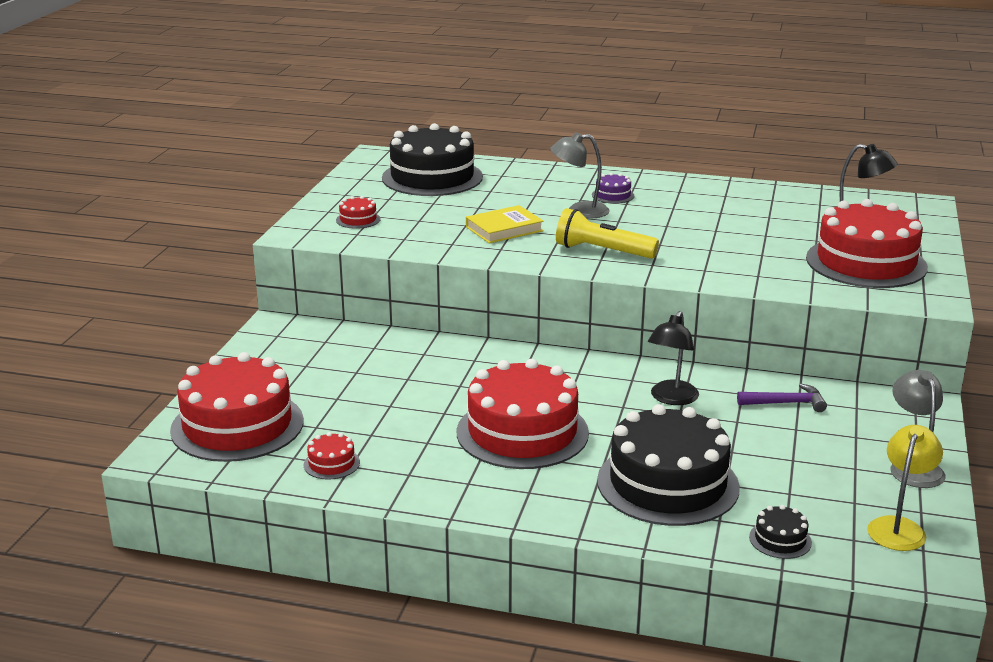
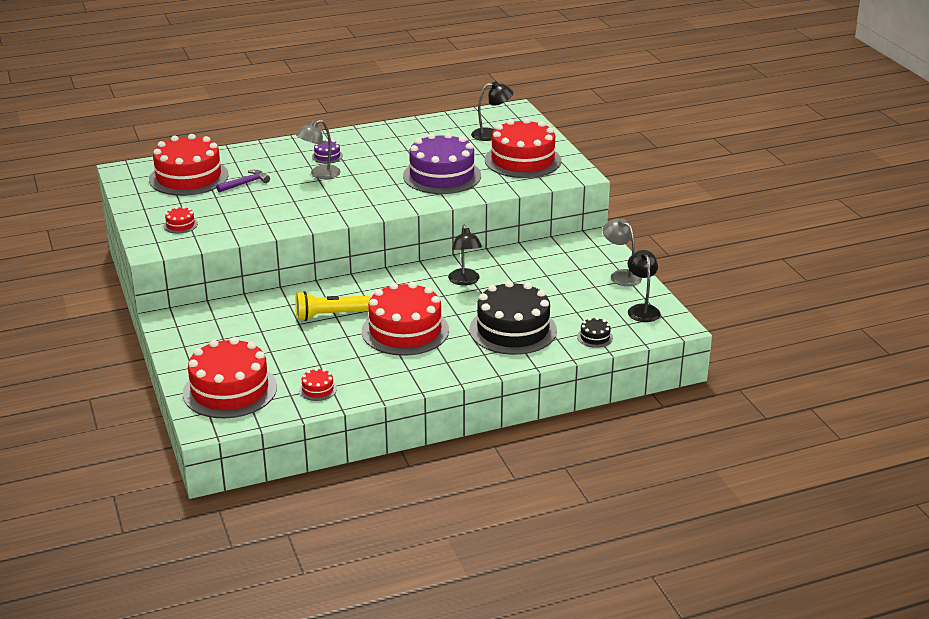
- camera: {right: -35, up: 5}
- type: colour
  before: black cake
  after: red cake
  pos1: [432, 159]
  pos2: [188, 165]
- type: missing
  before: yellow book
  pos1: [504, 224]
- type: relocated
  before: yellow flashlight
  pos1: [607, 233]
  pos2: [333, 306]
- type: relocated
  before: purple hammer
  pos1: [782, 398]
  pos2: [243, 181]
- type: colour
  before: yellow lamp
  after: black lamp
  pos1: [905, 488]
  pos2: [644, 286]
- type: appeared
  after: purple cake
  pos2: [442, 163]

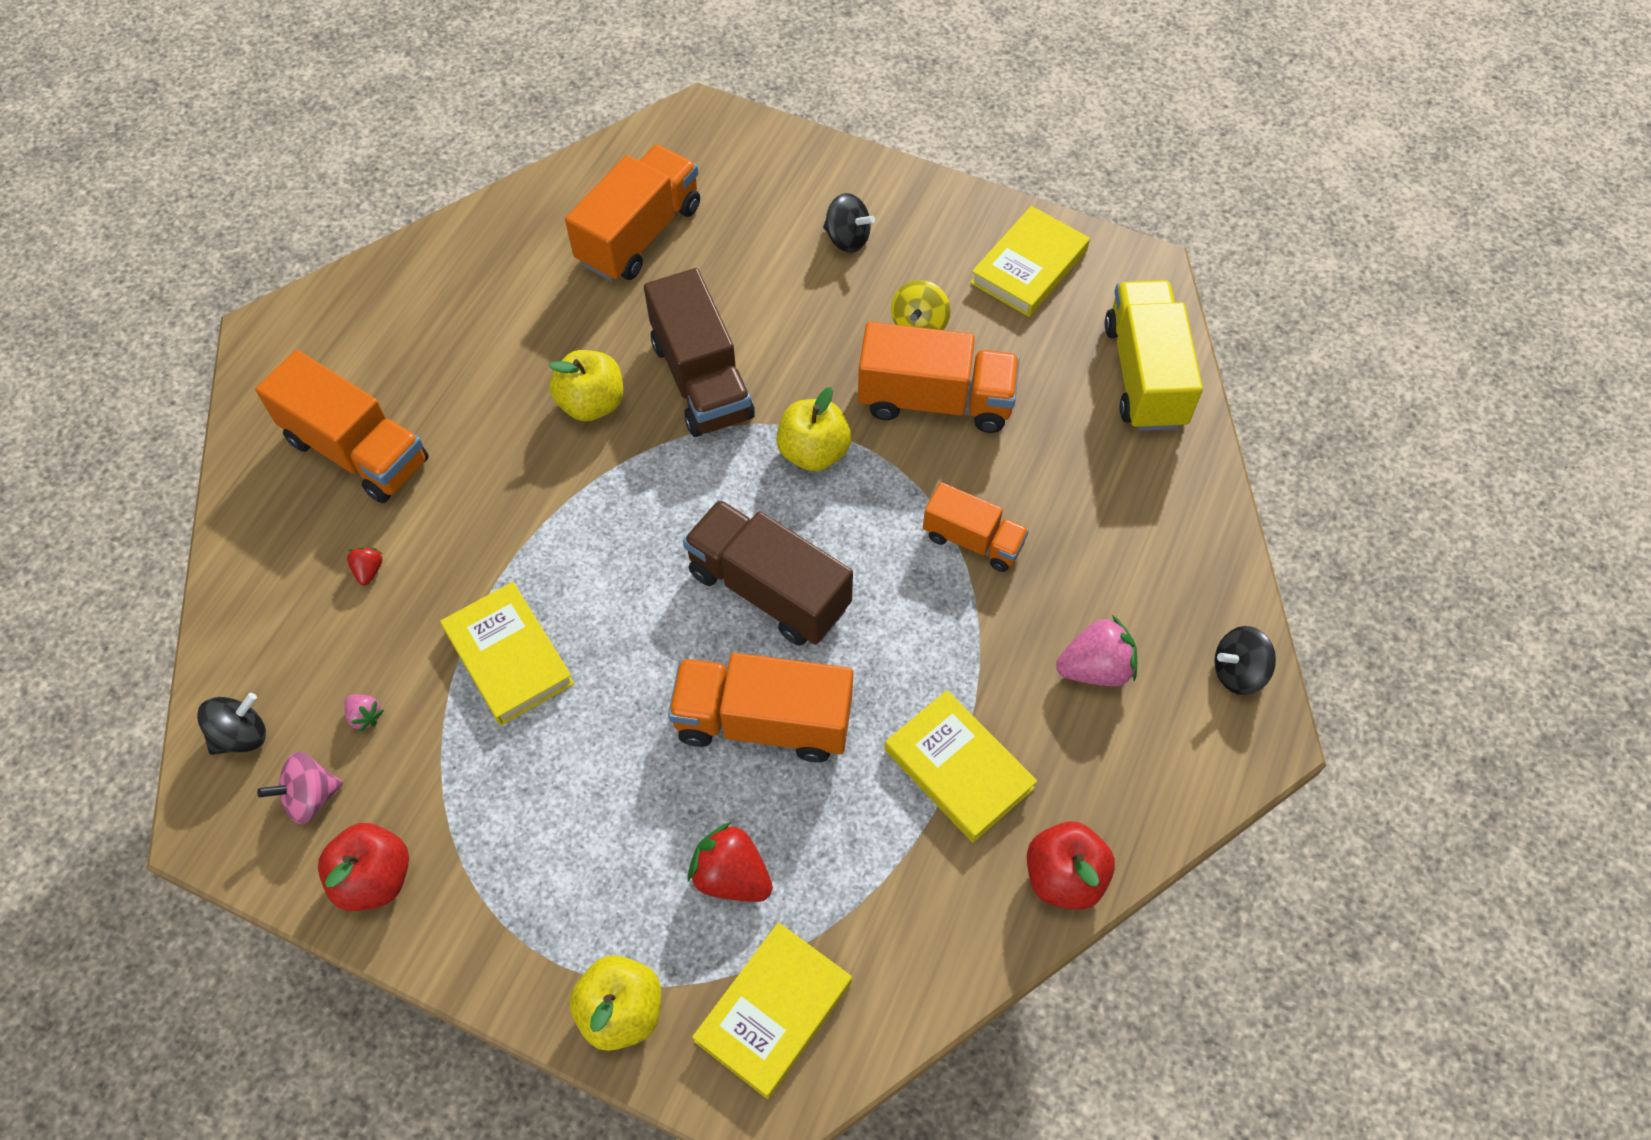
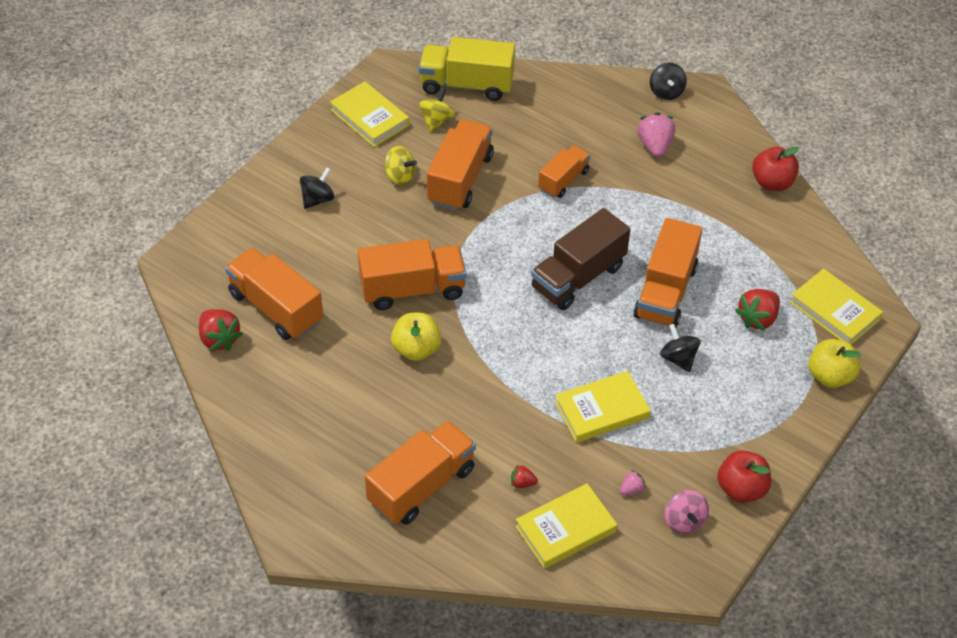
- camera: {right: -80, up: -10}
- type: colour
  before: brown truck
  after: orange truck
  pos1: [699, 352]
  pos2: [412, 274]
- type: missing
  before: yellow apple
  pos1: [813, 429]
- type: relocated
  before: yellow book
  pos1: [961, 766]
  pos2: [566, 526]
- type: relocated
  before: black spinning top
  pos1: [231, 724]
  pos2: [680, 348]
- type: appeared
  after: yellow spinning top
  pos2: [437, 110]
- type: appeared
  after: red strawberry
  pos2: [221, 330]

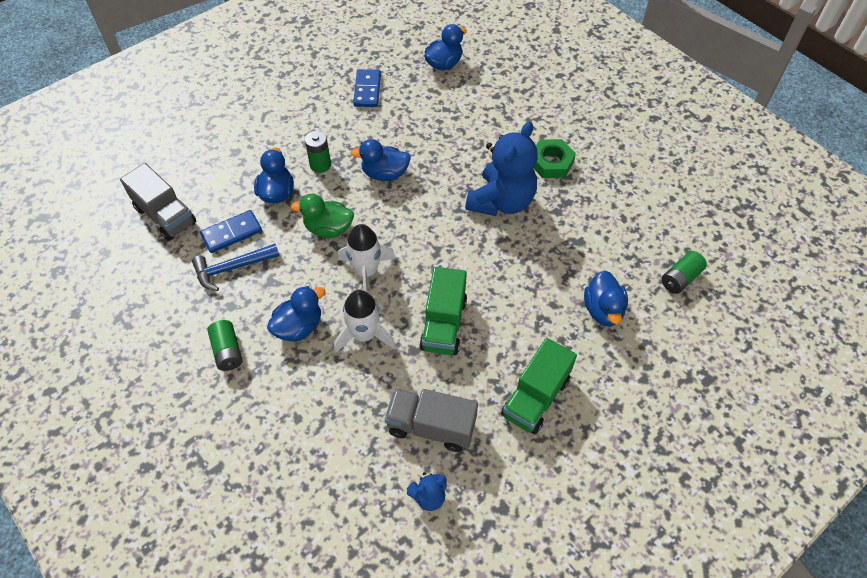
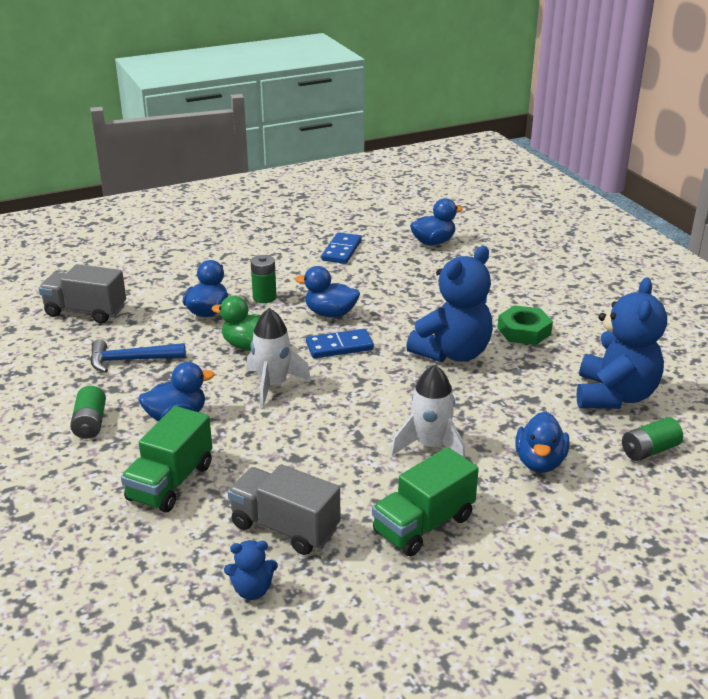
- camera: {right: 15, up: -25}
- type: spun
  before: grey truck
  pos1: [158, 202]
  pos2: [82, 294]
  turn: 135
- type: relocated
  before: blue domino
  pos1: [231, 231]
  pos2: [340, 343]
- type: relocated
  before: green truck
  pos1: [443, 311]
  pos2: [166, 459]
- type: relocated
  before: white rocket
  pos1: [365, 322]
  pos2: [428, 411]
- type: appeared
  after: blue teddy bear
  pos2: [621, 343]

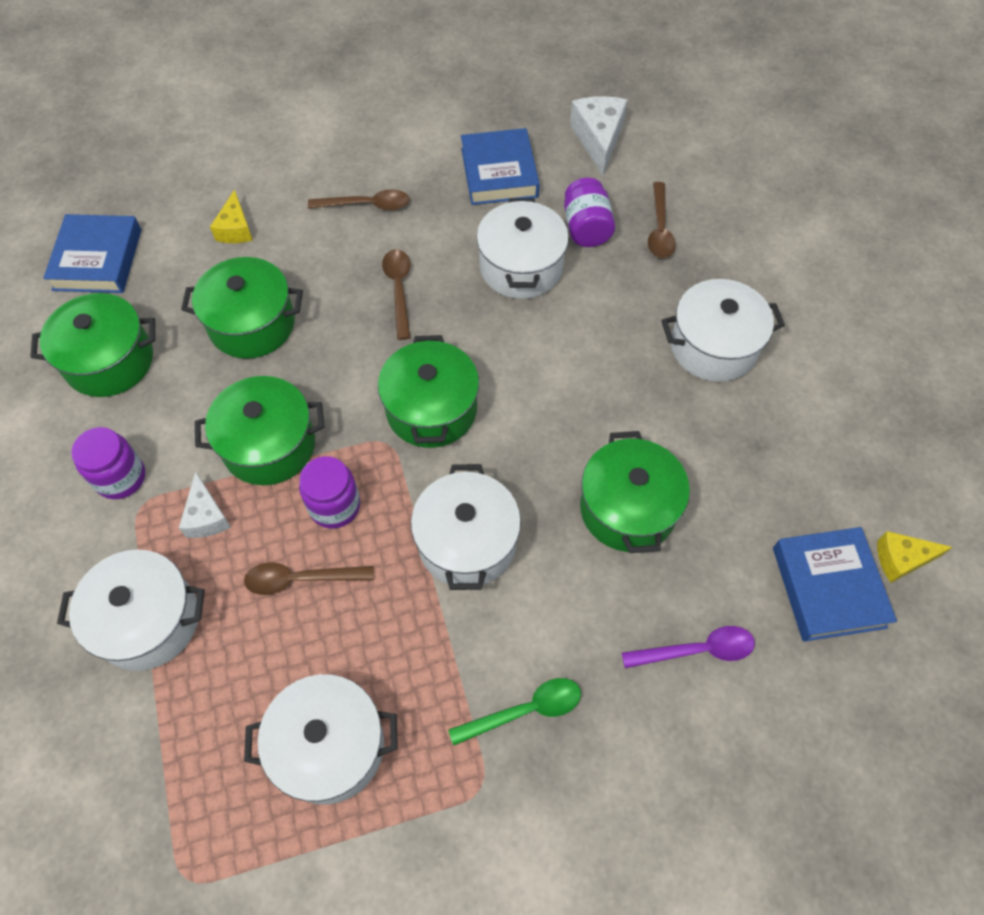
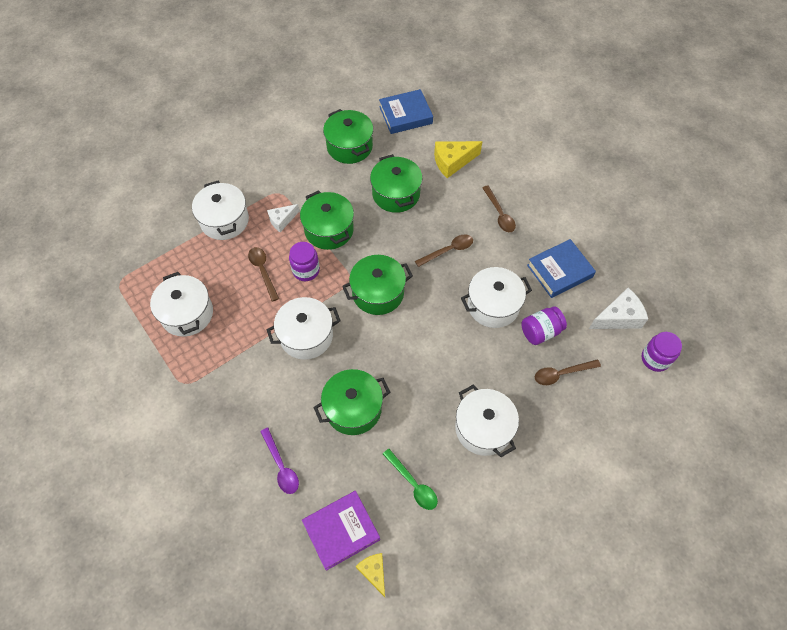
- camera: {right: 70, up: 0}
- type: size
  before: yellow cheese
  pos1: [231, 216]
  pos2: [458, 159]
  scale: 1.57
- type: relocated
  before: purple jar
  pos1: [108, 463]
  pos2: [661, 352]
- type: colour
  before: blue book
  after: purple book
  pos1: [835, 584]
  pos2: [341, 531]
- type: relocated
  before: green spoon
  pos1: [514, 712]
  pos2: [410, 479]

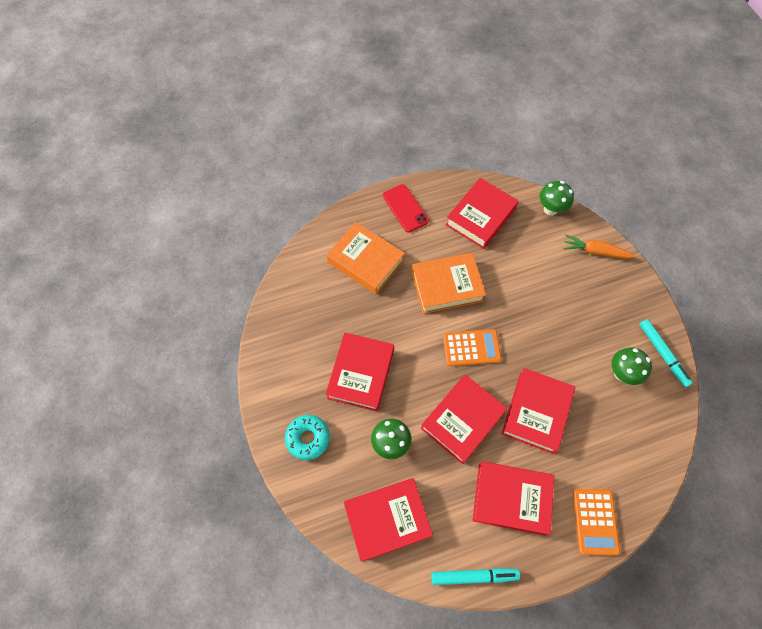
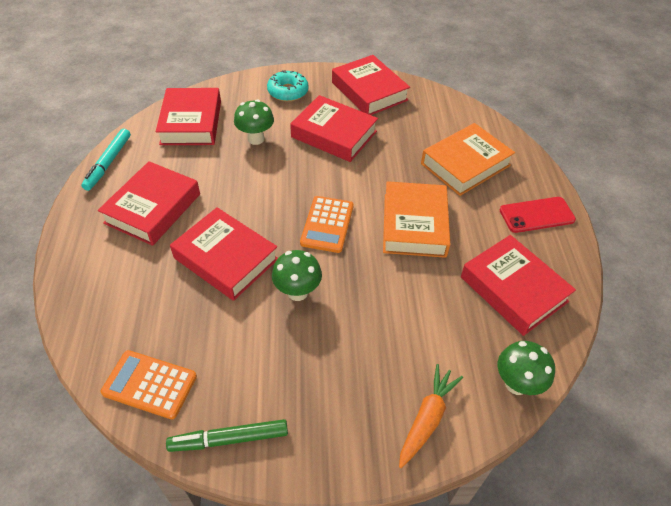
- camera: {right: 105, up: -15}
- type: colour
  before: turquoise marker
  after: green marker
  pos1: [666, 353]
  pos2: [227, 435]
- type: relocated
  before: green mushroom
  pos1: [632, 366]
  pos2: [297, 275]
- type: relocated
  before: red book
  pos1: [464, 419]
  pos2: [371, 85]
- type: relocated
  before: orange calculator
  pos1: [596, 522]
  pos2: [149, 384]

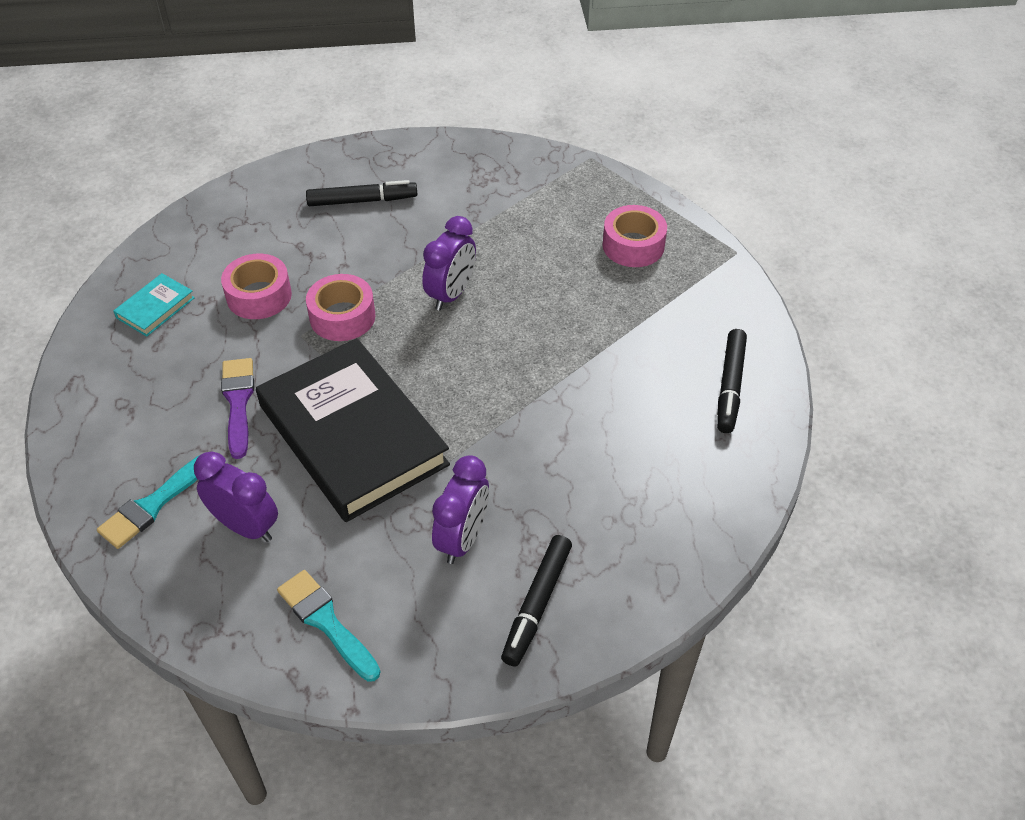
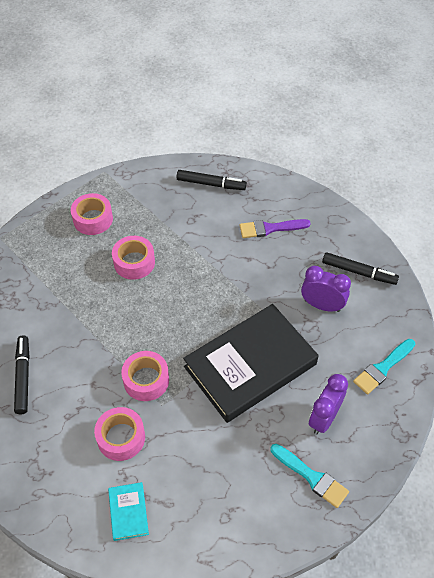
- camera: {right: -90, up: 5}
- type: missing
  before: purple clock
  pos1: [449, 263]
- type: spun
  before: turquoise book
  pos1: [154, 305]
  pos2: [128, 511]
  turn: 45
- type: relocated
  before: purple brush
  pos1: [237, 408]
  pos2: [275, 228]
- type: appeared
  after: pink tape
  pos2: [133, 258]

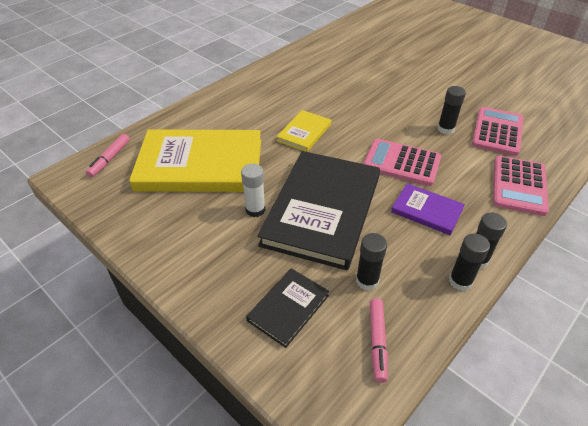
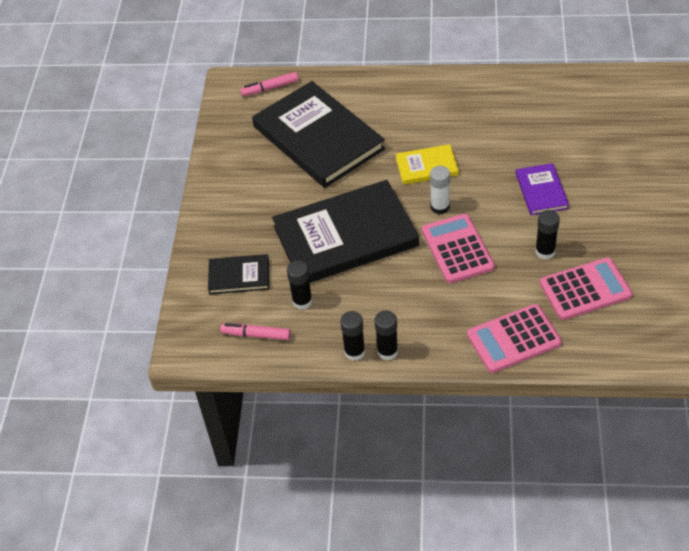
- camera: {right: 55, up: 5}
- type: colour
  before: yellow book
  after: black book
  pos1: [195, 161]
  pos2: [318, 134]
- type: relocated
  before: white glue stick
  pos1: [253, 190]
  pos2: [440, 190]
- type: relocated
  before: purple book
  pos1: [428, 209]
  pos2: [542, 189]
- type: spun
  before: pink marker
  pos1: [379, 340]
  pos2: [255, 331]
  turn: 45

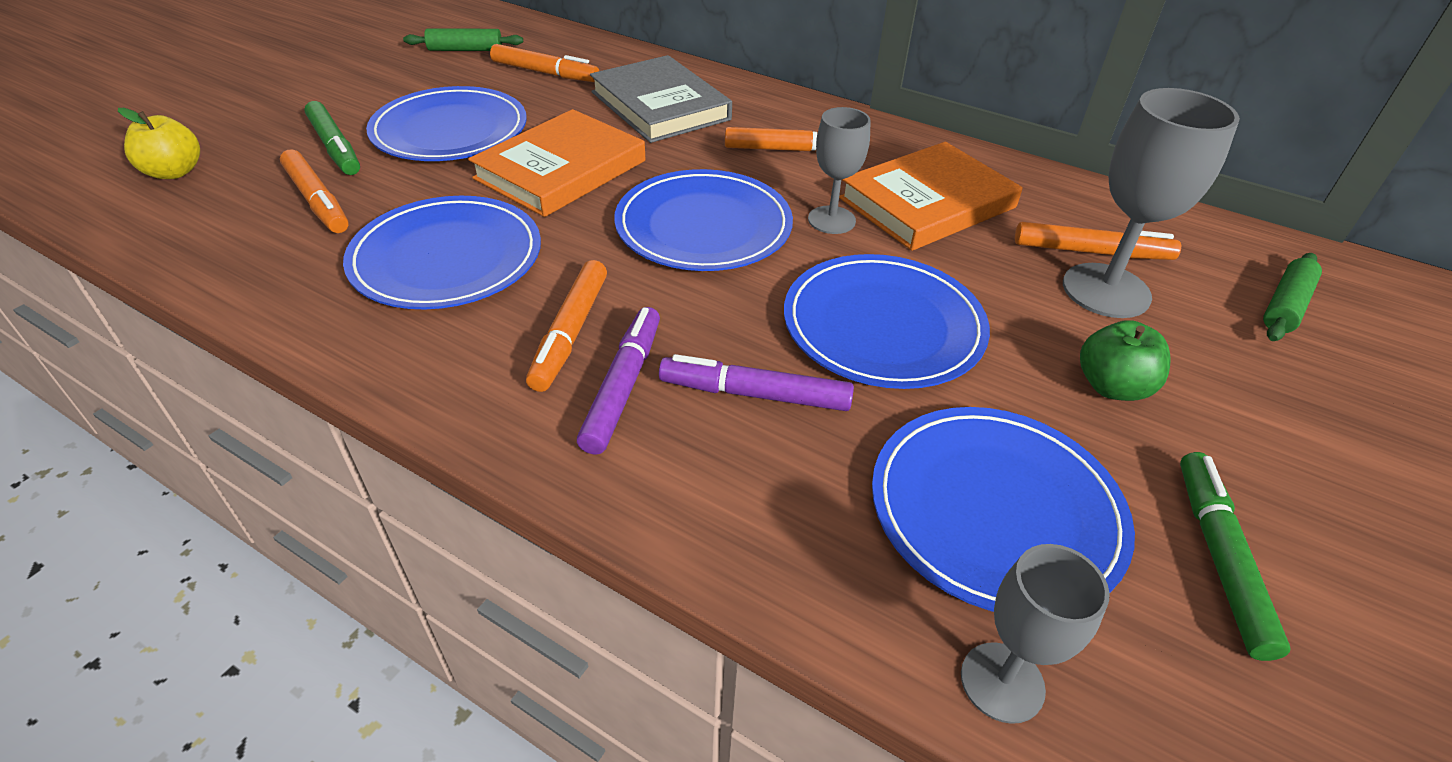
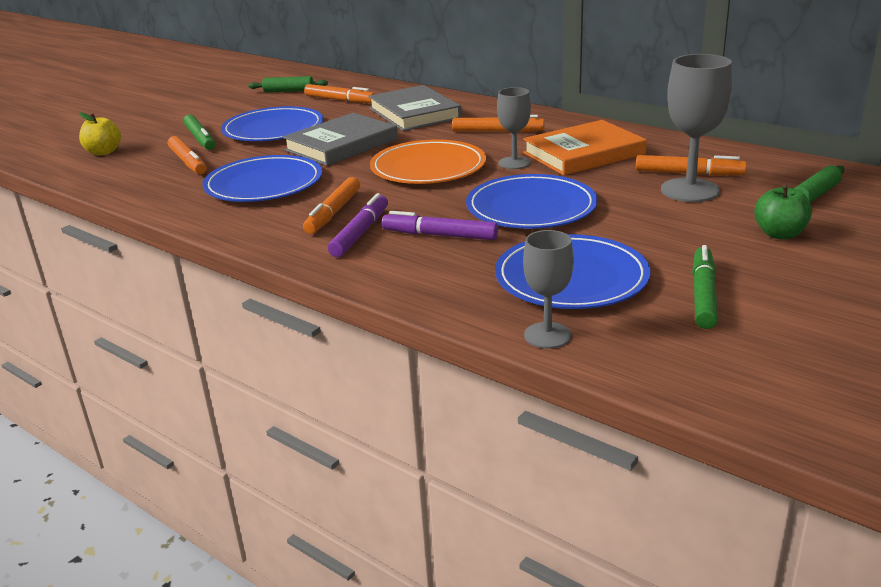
- camera: {right: 10, up: -15}
- type: colour
  before: orange book
  after: grey book
  pos1: [556, 163]
  pos2: [340, 139]
- type: colour
  before: blue plate
  after: orange plate
  pos1: [703, 220]
  pos2: [428, 161]
- type: relocated
  before: green apple
  pos1: [1125, 360]
  pos2: [783, 211]

